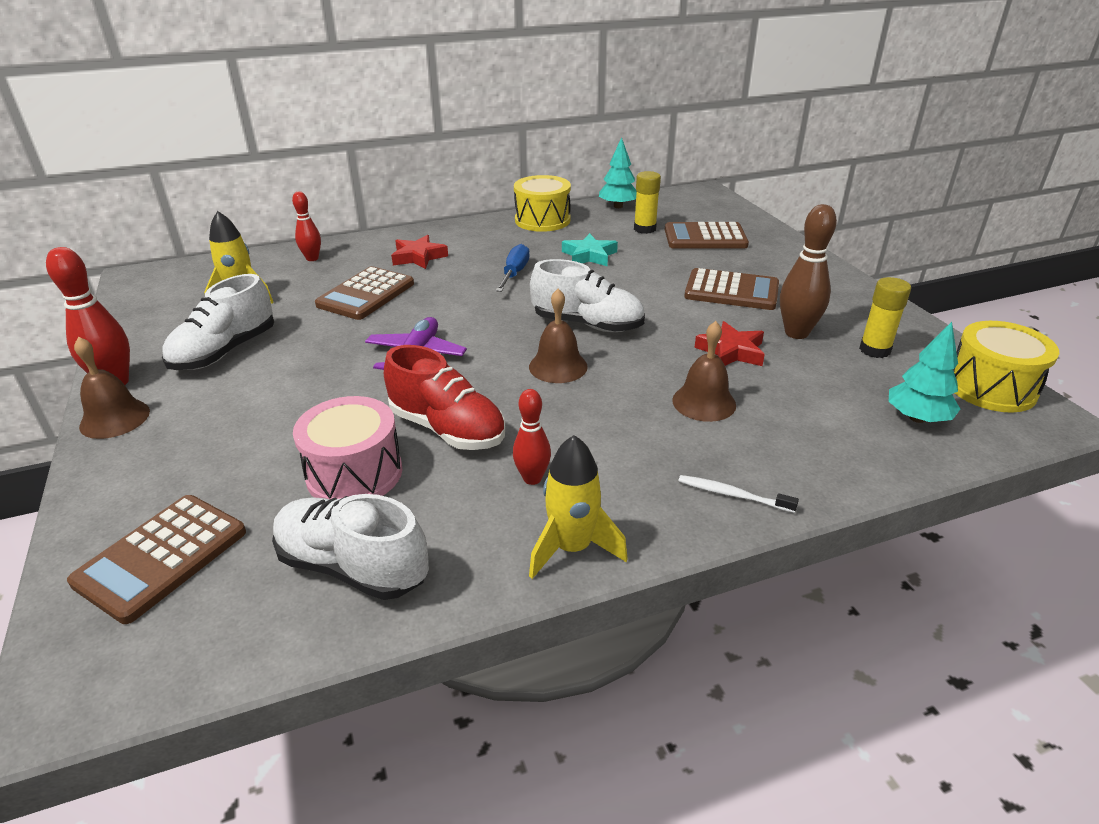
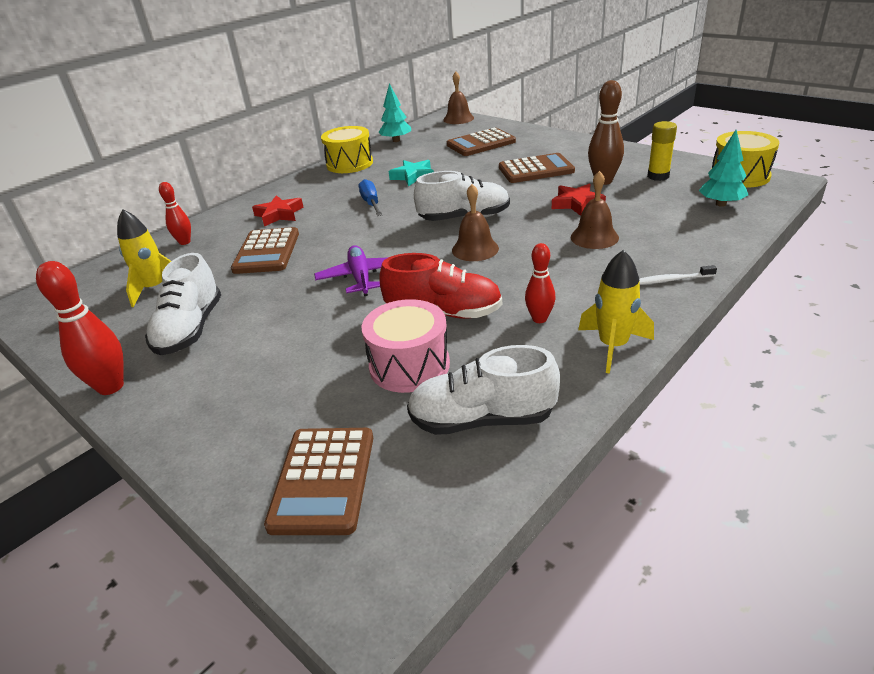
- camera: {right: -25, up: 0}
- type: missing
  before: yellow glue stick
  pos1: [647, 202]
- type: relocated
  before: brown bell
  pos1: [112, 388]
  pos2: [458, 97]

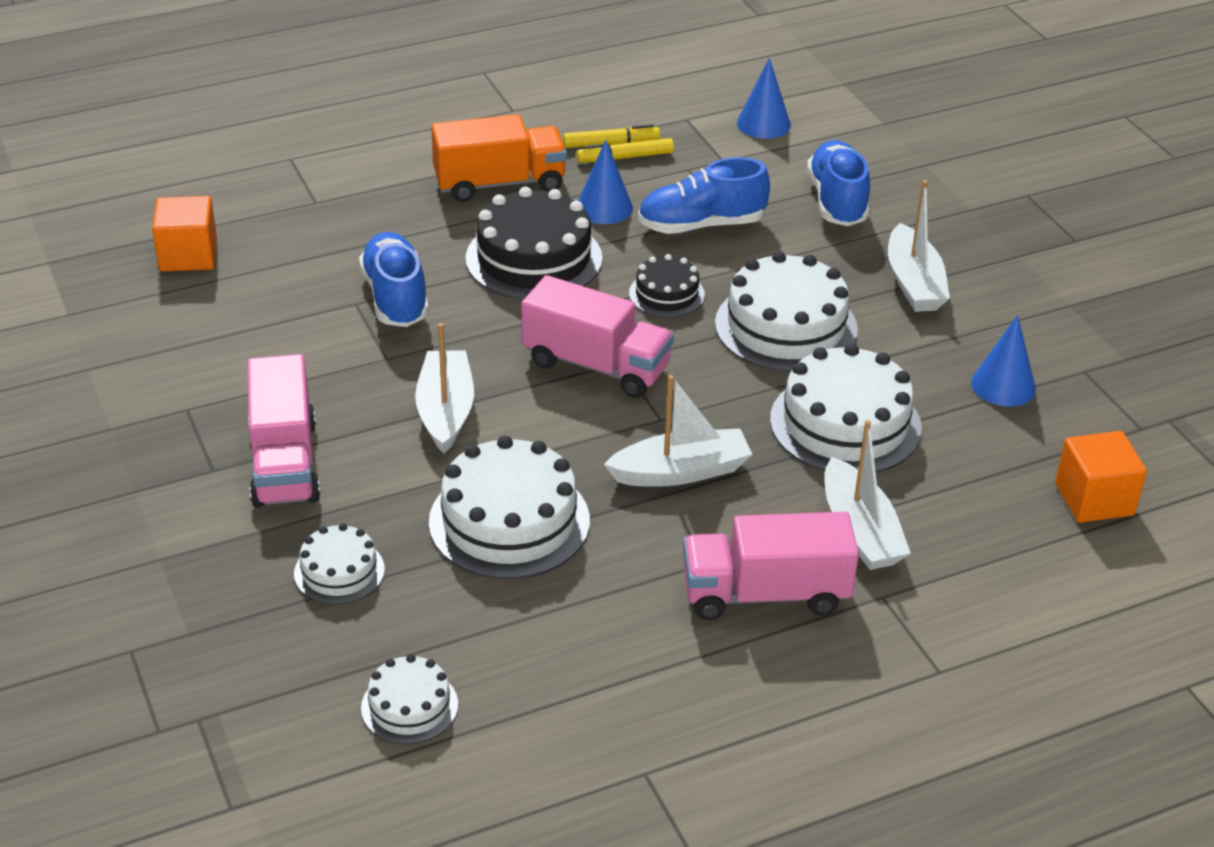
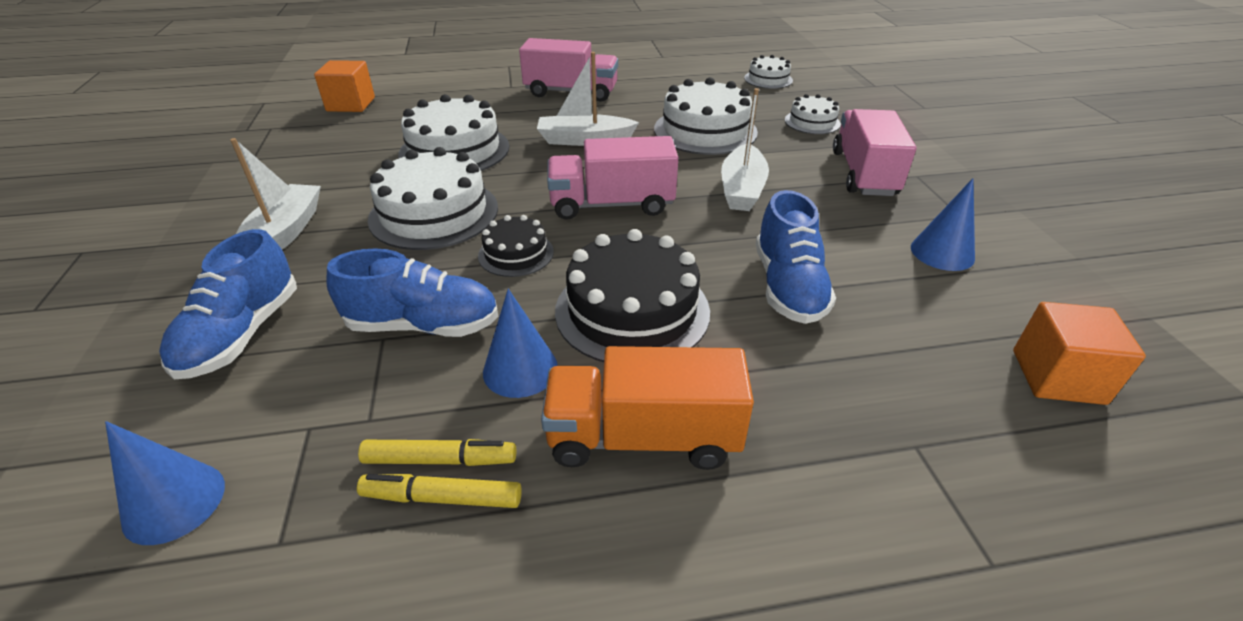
- camera: {right: -165, up: 0}
- type: spun
  before: pink truck
  pos1: [597, 336]
  pos2: [612, 178]
  turn: -45
- type: relocated
  before: blue cone
  pos1: [1003, 361]
  pos2: [943, 224]
- type: missing
  before: white boat
  pos1: [868, 495]

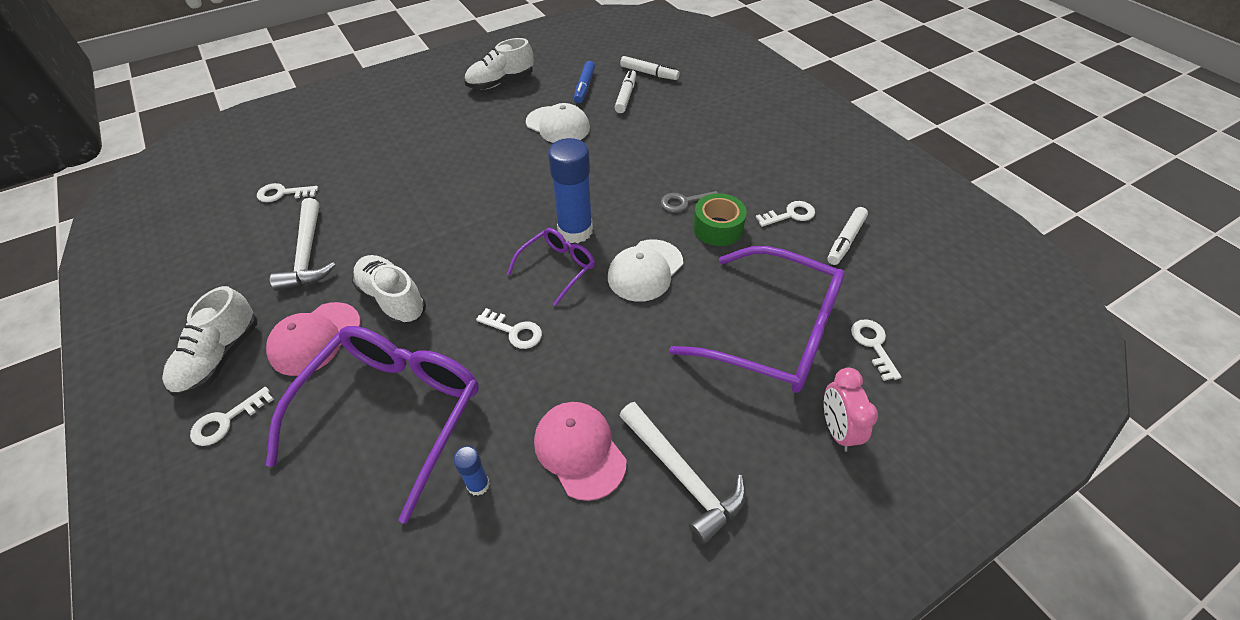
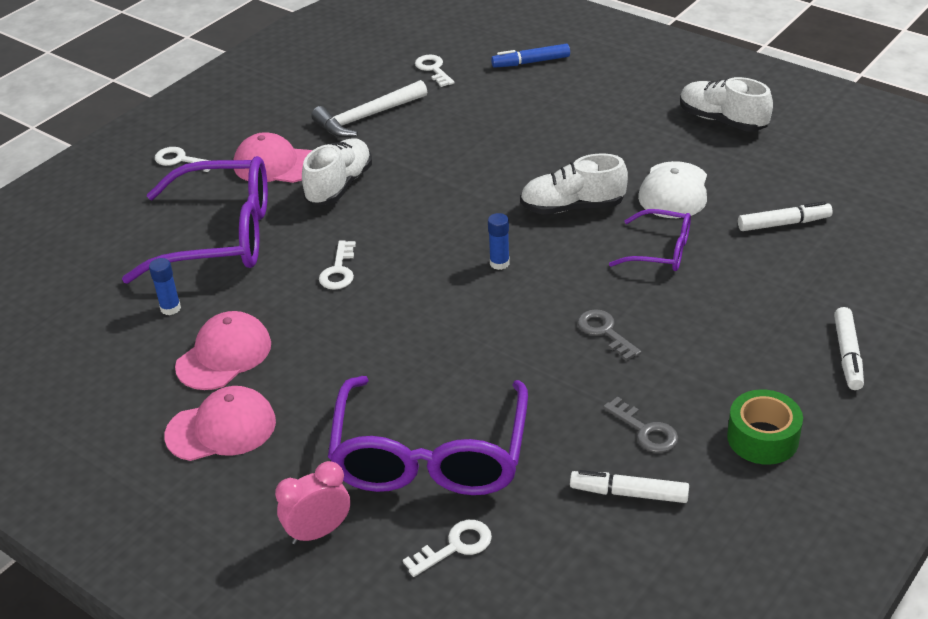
- camera: {right: 70, up: -10}
- type: relocated
  before: white marker
  pos1: [650, 68]
  pos2: [849, 348]
- type: relocated
  before: blue marker
  pos1: [584, 82]
  pos2: [530, 56]
- type: size
  before: blue glue stick
  pos1: [570, 190]
  pos2: [499, 241]
  scale: 0.47
- type: relocated
  before: green tape
  pos1: [720, 219]
  pos2: [765, 427]
- type: colour
  before: white key
  after: grey key
  pos1: [785, 214]
  pos2: [640, 424]
- type: relocated
  before: purple glasses
  pos1: [551, 267]
  pos2: [650, 240]
- type: missing
  before: white cap
  pos1: [645, 270]
- type: relocated
  before: white shoe
  pos1: [209, 341]
  pos2: [574, 183]
- type: exchanged
  before: white hammer
  after: pink cap
  pos1: [682, 473]
  pos2: [220, 423]

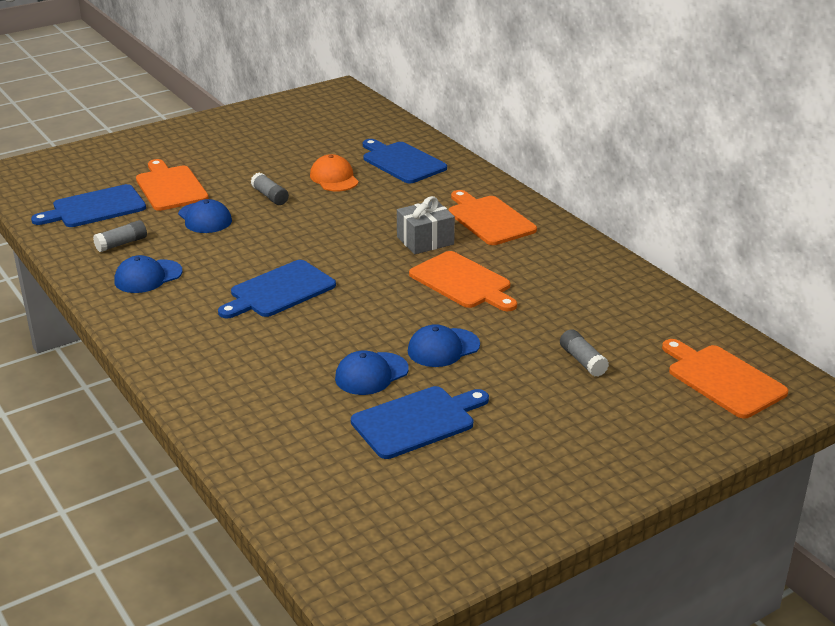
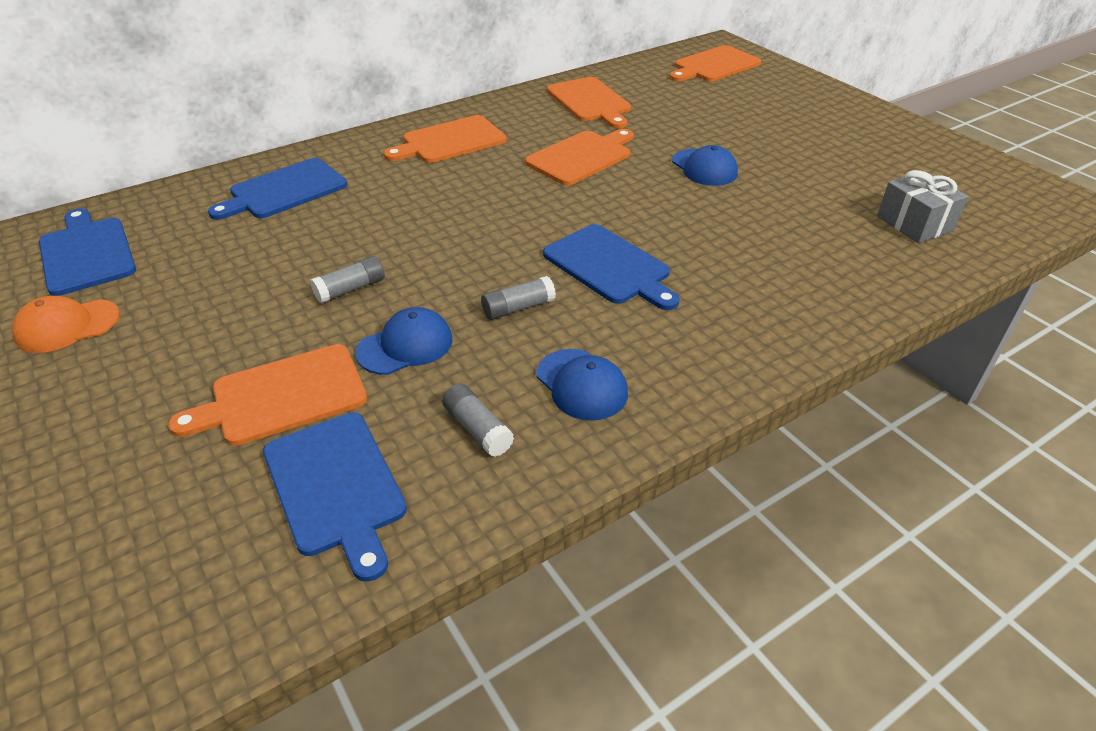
- camera: {right: -90, up: 10}
- type: relocated
  before: orange cap
  pos1: [334, 172]
  pos2: [66, 324]
- type: relocated
  before: grey gift
  pos1: [426, 225]
  pos2: [922, 206]
- type: relocated
  before: grey glue stick
  pos1: [584, 353]
  pos2: [518, 298]
- type: missing
  before: blue cap
  pos1: [372, 372]
- type: relocated
  before: blue cutting board
  pos1: [420, 422]
  pos2: [87, 252]
- type: appeared
  after: orange cutting board
  pos2: [589, 103]

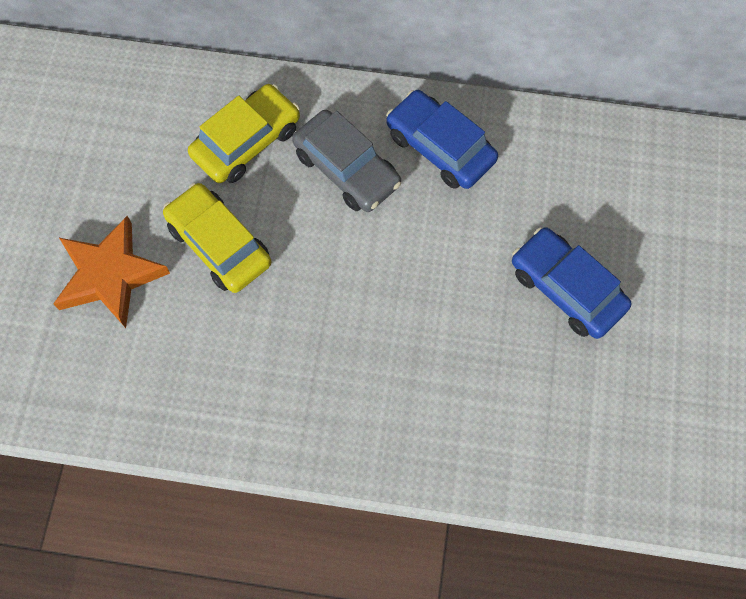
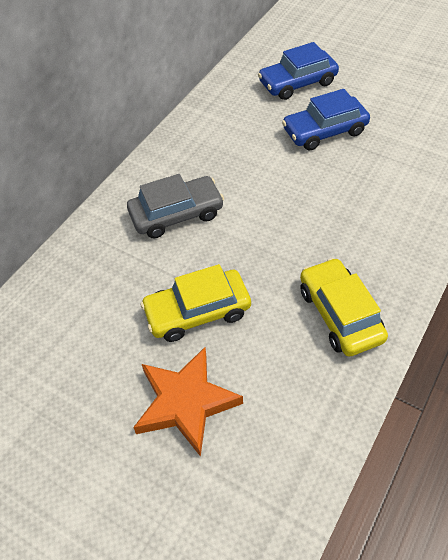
- camera: {right: -65, up: -15}
- type: relocated
  before: yellow car
  pos1: [244, 133]
  pos2: [344, 307]
- type: relocated
  before: blue car
  pos1: [442, 139]
  pos2: [298, 71]

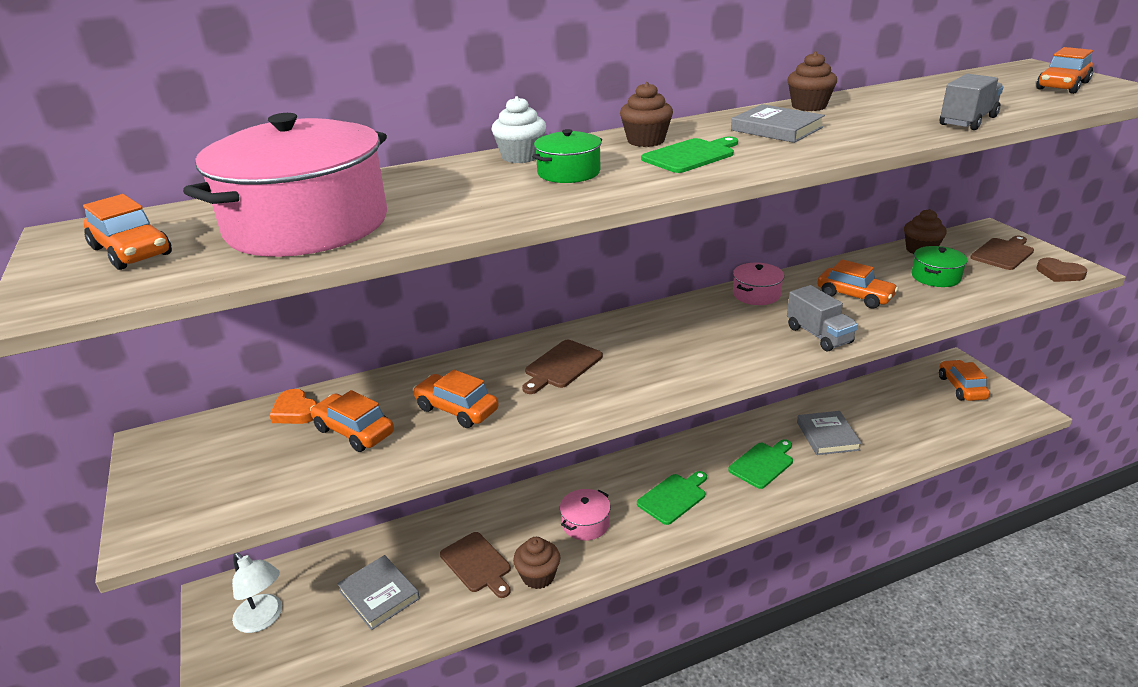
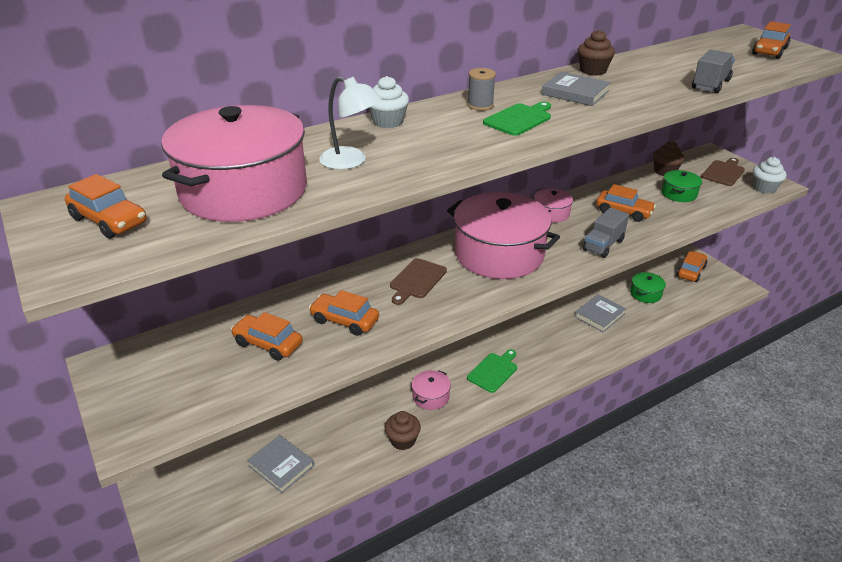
- camera: {right: -10, up: 5}
- type: exchanged
  before: brown cupcake
  after: grey spool
  pos1: [646, 114]
  pos2: [481, 89]
- type: relocated
  before: green pot
  pos1: [567, 156]
  pos2: [648, 287]
- type: exchanged
  before: brown heart
  after: white cupcake
  pos1: [1061, 270]
  pos2: [769, 175]
- type: spun
  before: grey truck
  pos1: [822, 318]
  pos2: [606, 232]
  turn: 75
- type: spun
  before: orange car
  pos1: [964, 380]
  pos2: [692, 266]
  turn: 45
- type: missing
  before: orange heart
  pos1: [293, 406]
- type: spun
  before: grey book
  pos1: [829, 433]
  pos2: [600, 313]
  turn: 60
- type: missing
  before: green cutting board
  pos1: [760, 464]
- type: missing
  before: brown cutting board
  pos1: [475, 565]
- type: relocated
  before: white lamp
  pos1: [257, 593]
  pos2: [350, 123]
- type: appeared
  after: pink pot
  pos2: [503, 235]

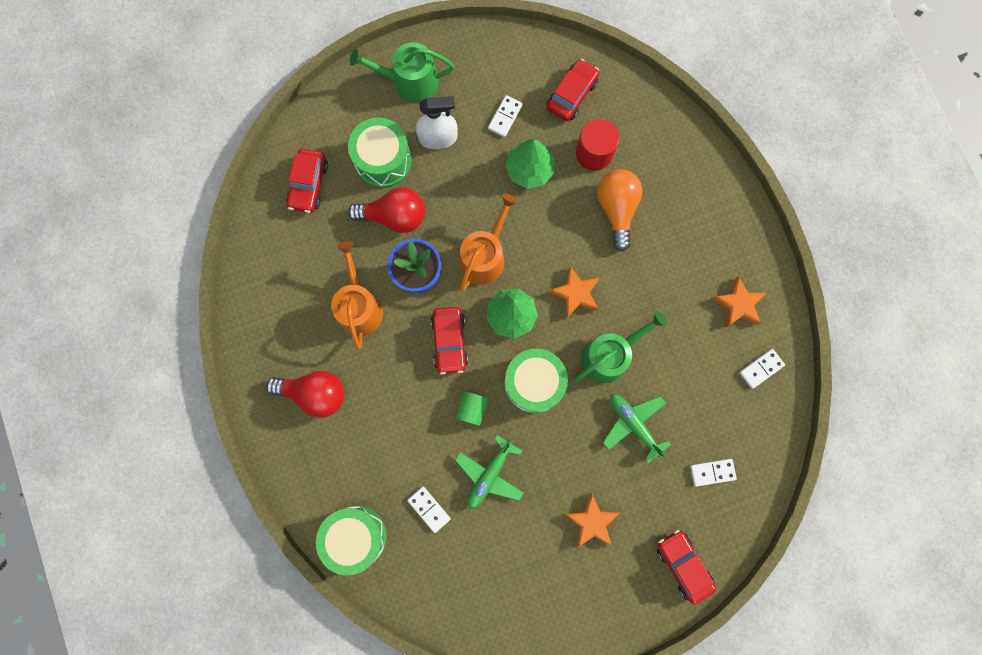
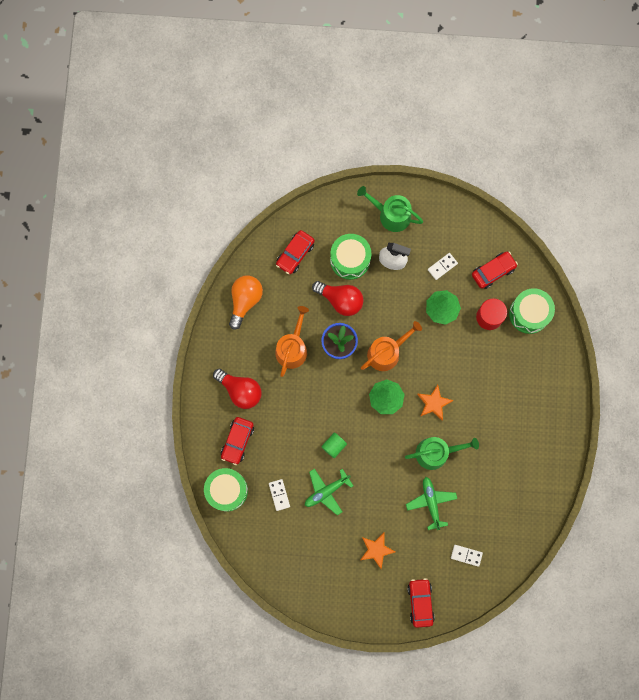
- camera: {right: 25, up: 0}
- type: relocated
  before: orange light bulb
  pos1: [620, 210]
  pos2: [246, 302]
- type: missing
  before: orange star
  pos1: [739, 301]
- type: relocated
  before: red car
  pos1: [449, 341]
  pos2: [237, 441]
- type: relocated
  before: green drum
  pos1: [536, 381]
  pos2: [532, 311]
- type: missing
  before: white domino
  pos1: [762, 369]

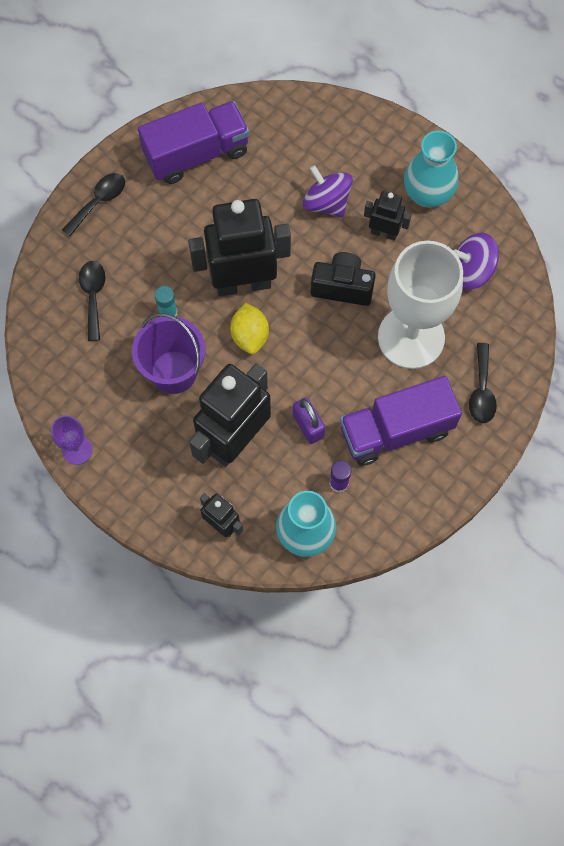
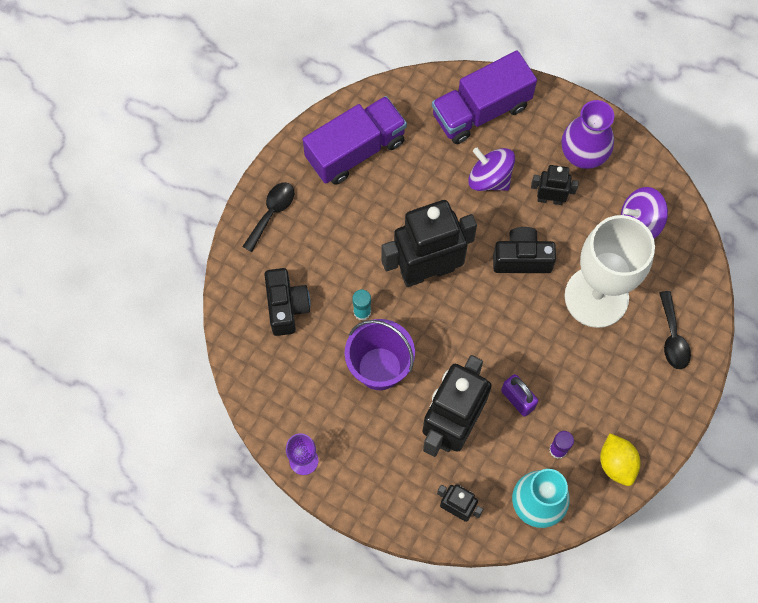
- camera: {right: -10, up: 0}
- type: colour
  before: turquoise vase
  after: purple vase
  pos1: [431, 169]
  pos2: [587, 134]
- type: exchanged
  before: black spoon
  after: black camera
  pos1: [92, 301]
  pos2: [287, 302]
- type: relocated
  before: yellow lemon
  pos1: [249, 328]
  pos2: [620, 459]
- type: relocated
  before: purple truck
  pos1: [401, 421]
  pos2: [484, 97]

